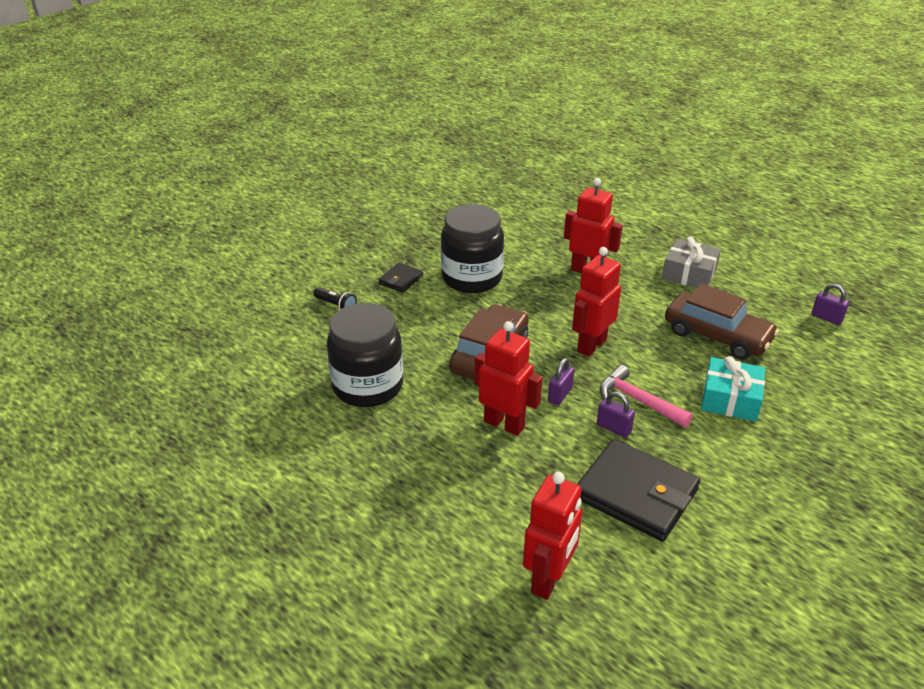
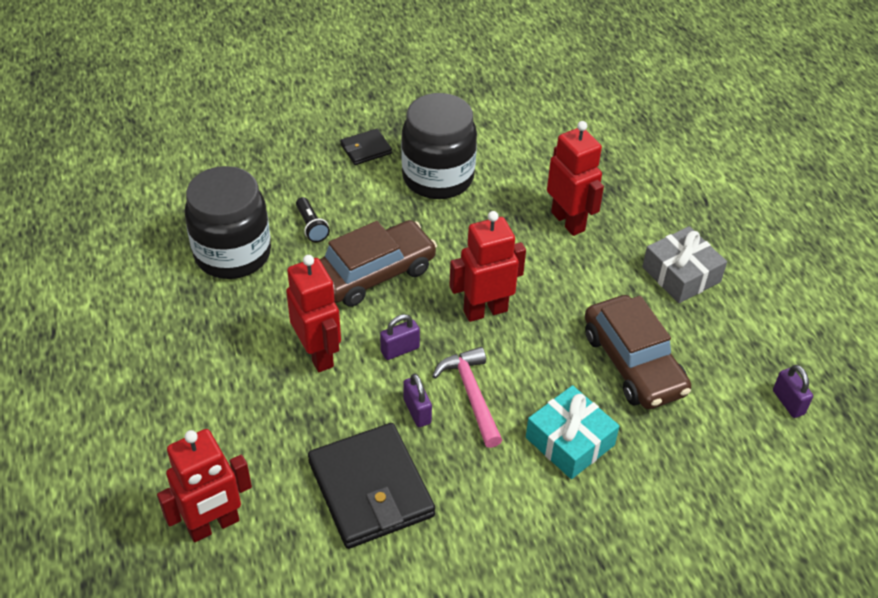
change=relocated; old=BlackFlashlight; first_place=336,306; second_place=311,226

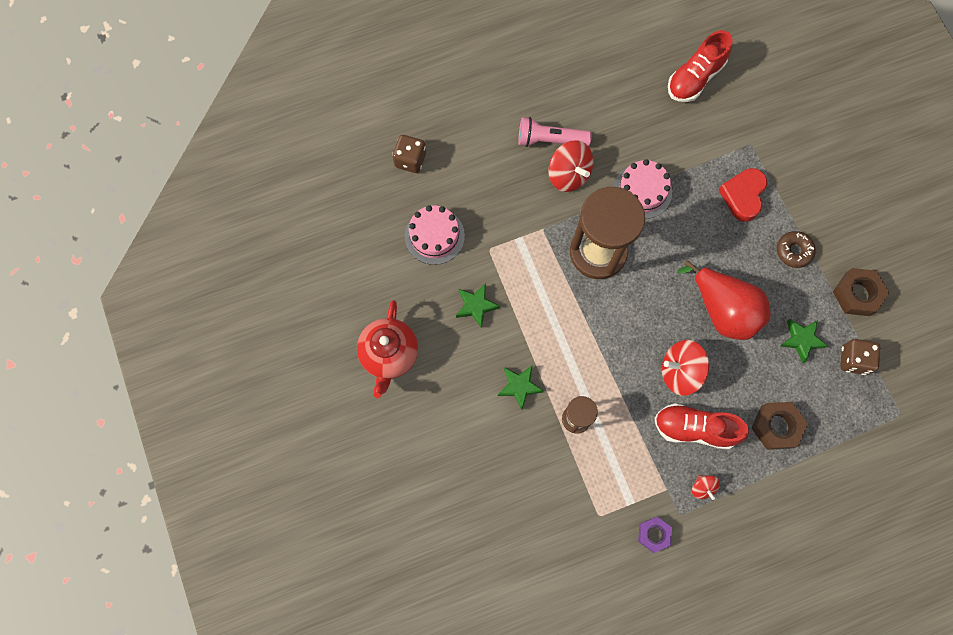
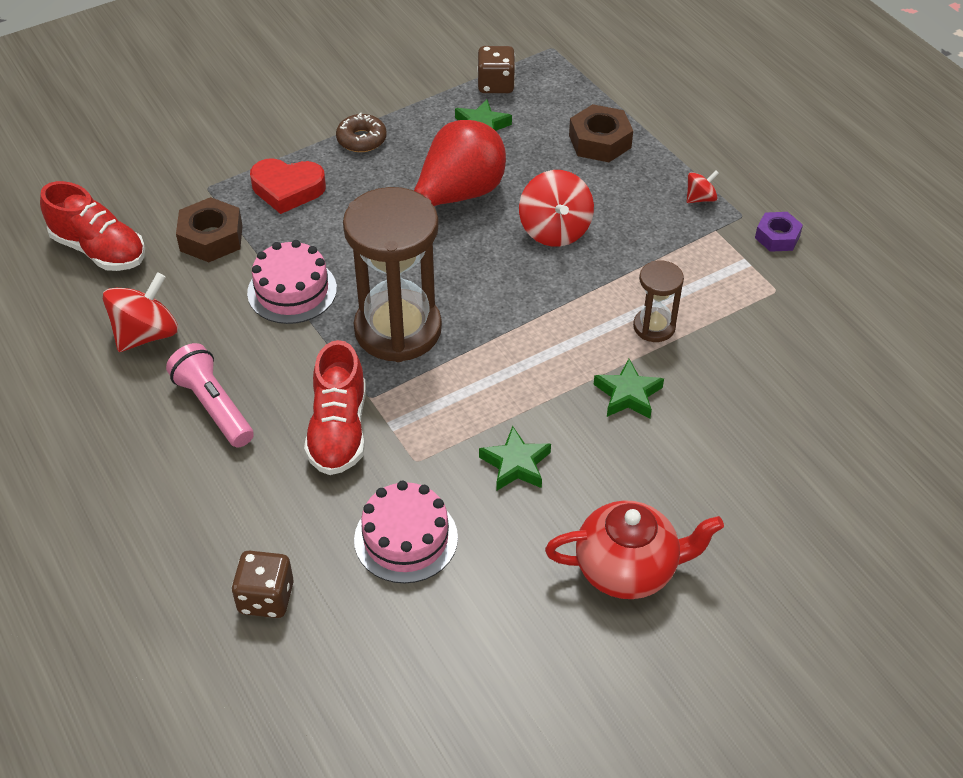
change=relocated; old=RedSpinningTop; first_place=568,174; second_place=146,334
change=spun; old=PinkFlashlight; first_place=550,140; second_place=214,407; degrees=150
change=relocated; old=BrownNut; first_place=857,294; second_place=211,238
change=relocated; old=RedShoe; first_place=694,428; second_place=338,430

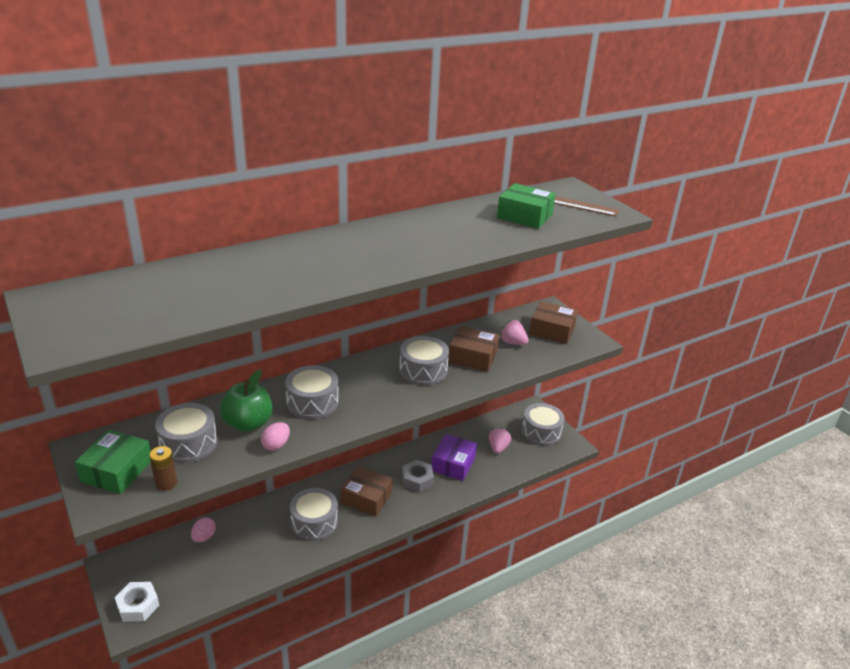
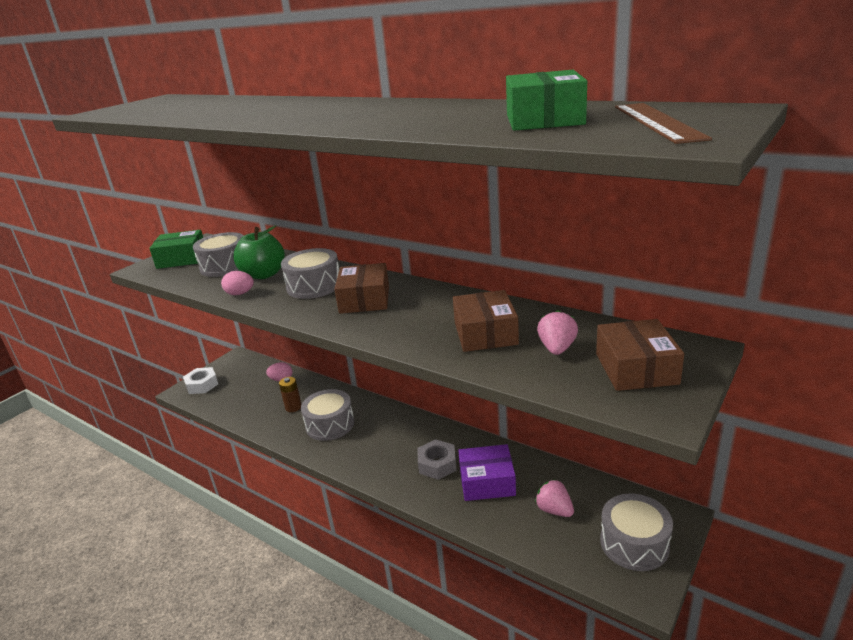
change=relocated; old=BrownBattery; first_place=166,483; second_place=293,407
change=relocated; old=BrownBox; first_place=366,498; second_place=364,299
change=spun; old=PinkStrawberry; first_place=498,448; second_place=554,510; degrees=-120
change=missing; old=GreyDrum; first_place=423,370

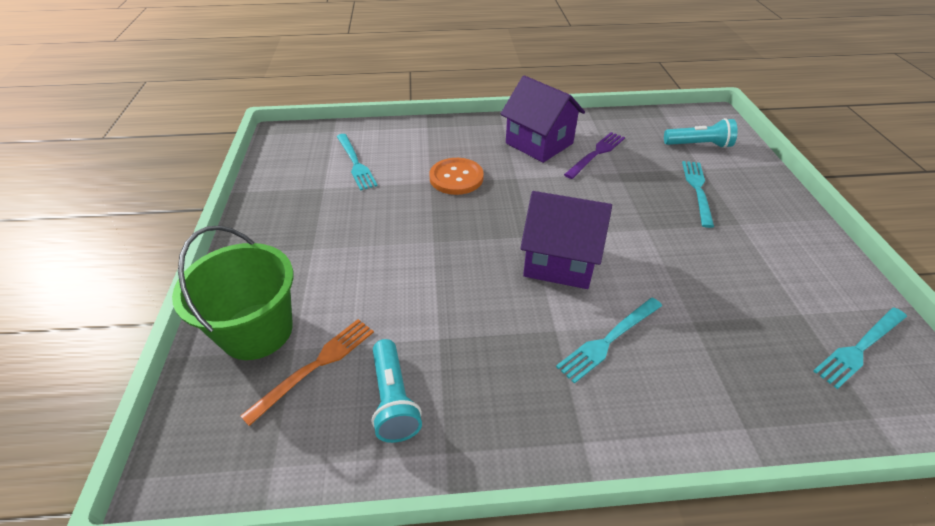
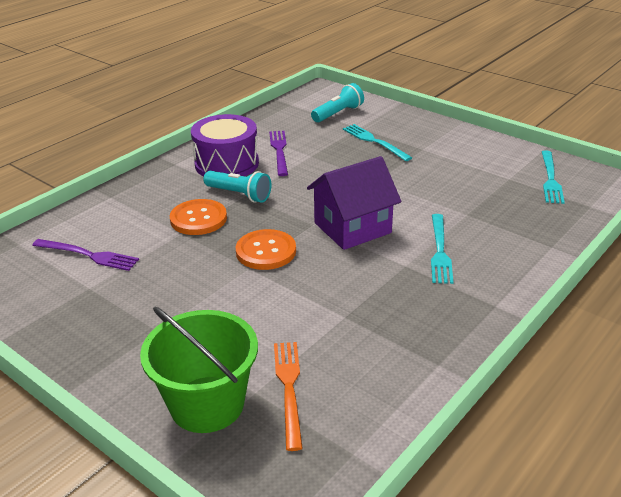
change=colour; old=TurquoiseFork; new=PurpleFork; first_place=355,163; second_place=88,255
change=exchanged; old=PurpleHouse; new=PurpleDrum; first_place=539,143; second_place=227,164
change=relocated; old=TurquoiseFlashlight; first_place=393,400; second_place=239,195
change=appeared; new=OrangeButton; second_place=266,251

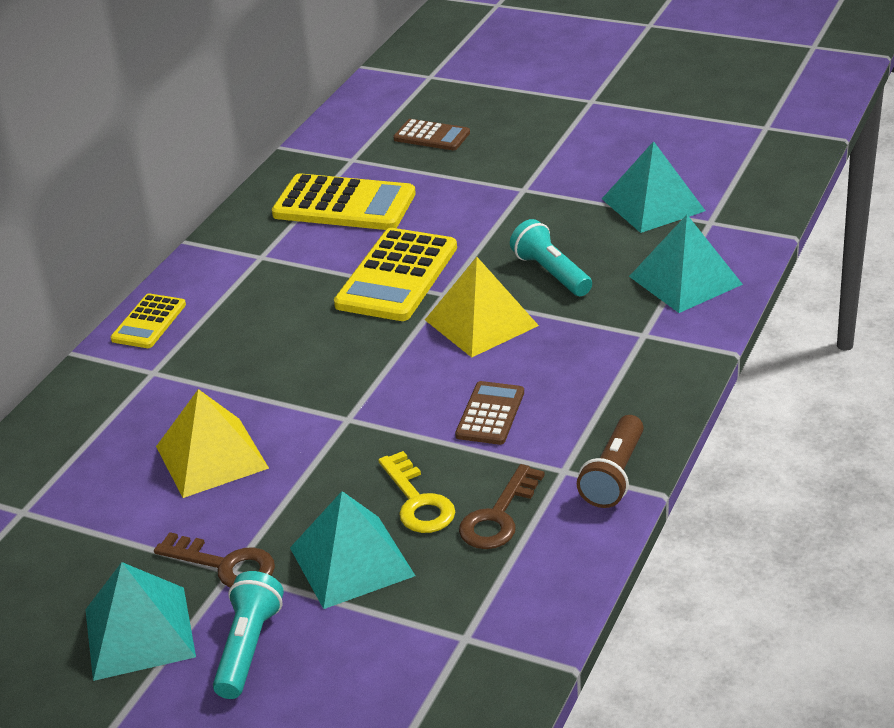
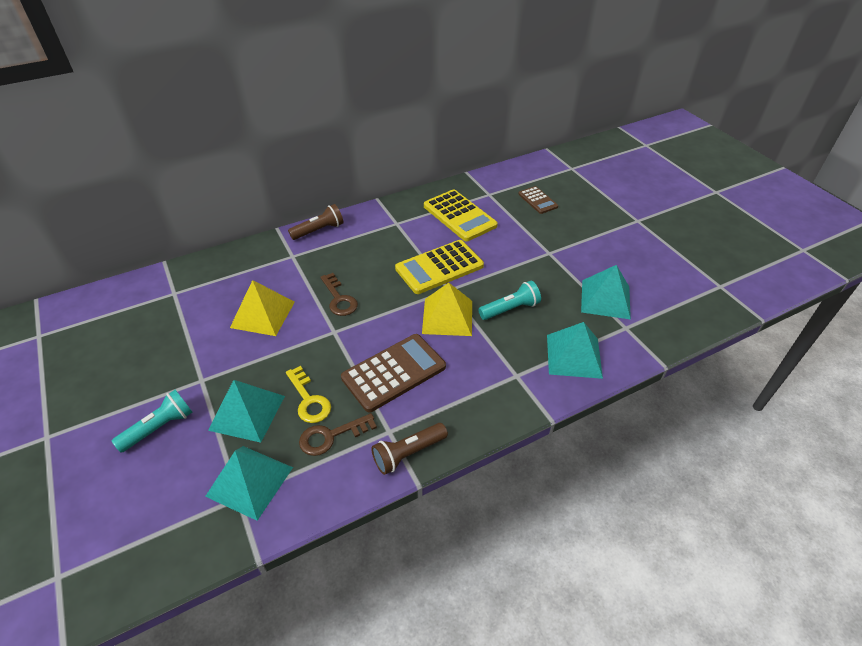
change=relocated; old=TurquoisePyramid; first_place=139,632; second_place=250,481
change=spun; old=YellowKey; first_place=418,501; second_place=309,400; degrees=-45
change=exchanged; old=YellowCalculator; new=BrownFlashlight; first_place=149,322; second_place=319,230
change=relocated; old=BrownKey; first_place=225,565; second_place=339,299
change=size; old=BrownCalculator; first_place=490,414; second_place=394,372; factor=1.79
change=spun; old=TurquoiseFlashlight; first_place=551,273; second_place=510,309; degrees=60

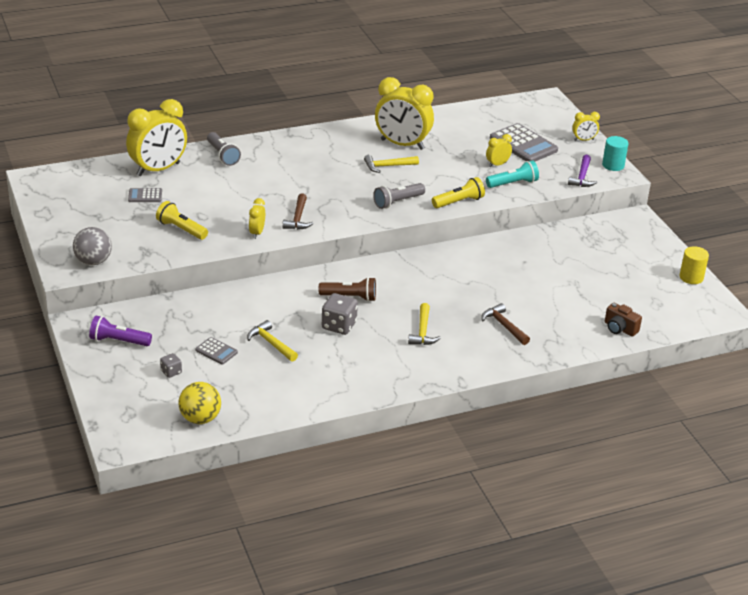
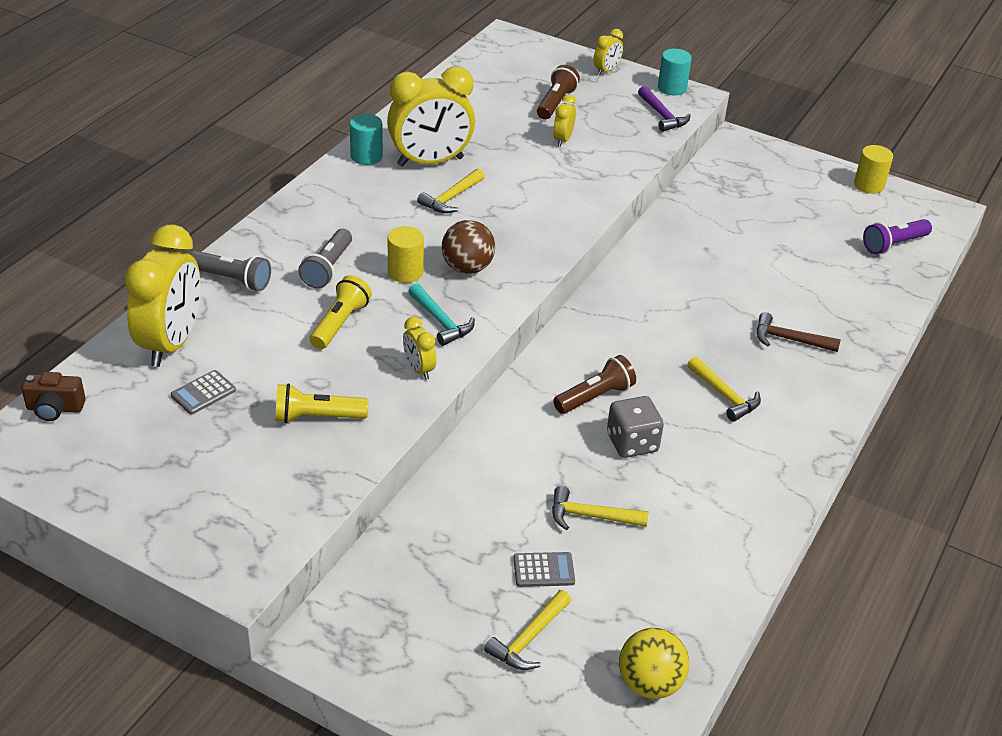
change=relocated; old=BrownCamera; first_place=619,329; second_place=55,408
change=relocated; old=GreyFlashlight; first_place=397,202; second_place=328,268
change=relocated; old=YellowFlashlight; first_place=459,202; second_place=340,323
change=appeared; new=TurquoiseCylinder; second_place=366,156
change=appeared; new=YellowCylinder; second_place=405,272
change=colour; old=BrownHammer; new=TurquoiseHammer; first_place=298,218; second_place=440,321
change=appeared; new=BrownBall; second_place=467,268
change=exchanged; old=GreyDice; new=YellowHammer; first_place=171,372; second_place=529,638
change=exchanged; old=GreyCalculator; new=BrownFlashlight; first_place=523,144; second_place=556,103
change=relocated; old=PurpleFlashlight; first_place=118,341; second_place=893,245
change=missing; old=GreyBall; first_place=93,261
change=missing; old=TurquoiseFlashlight; first_place=513,183

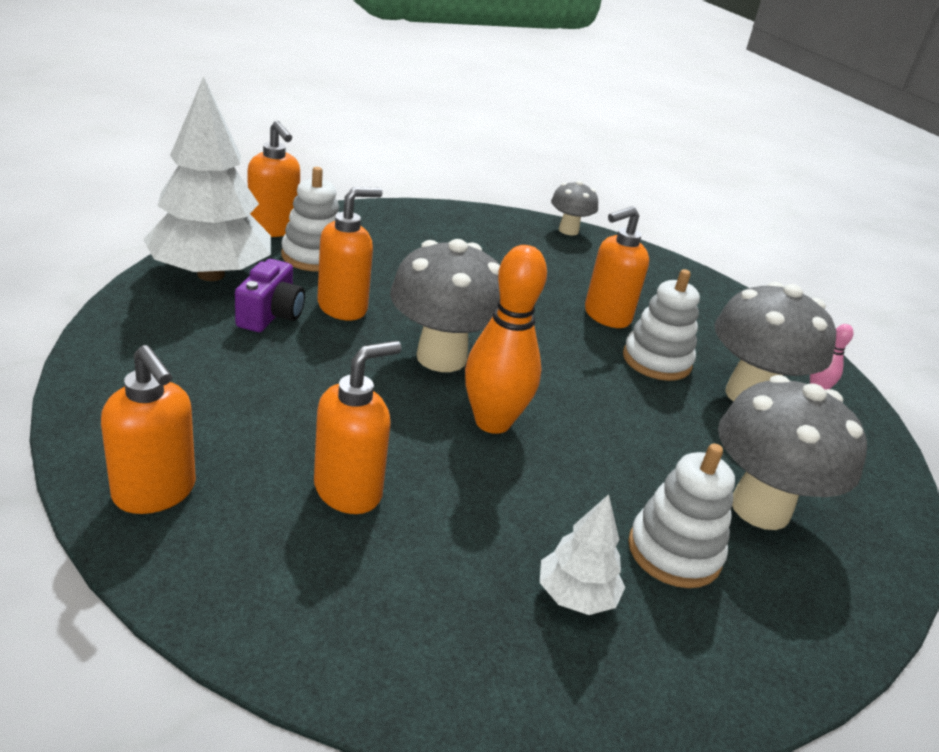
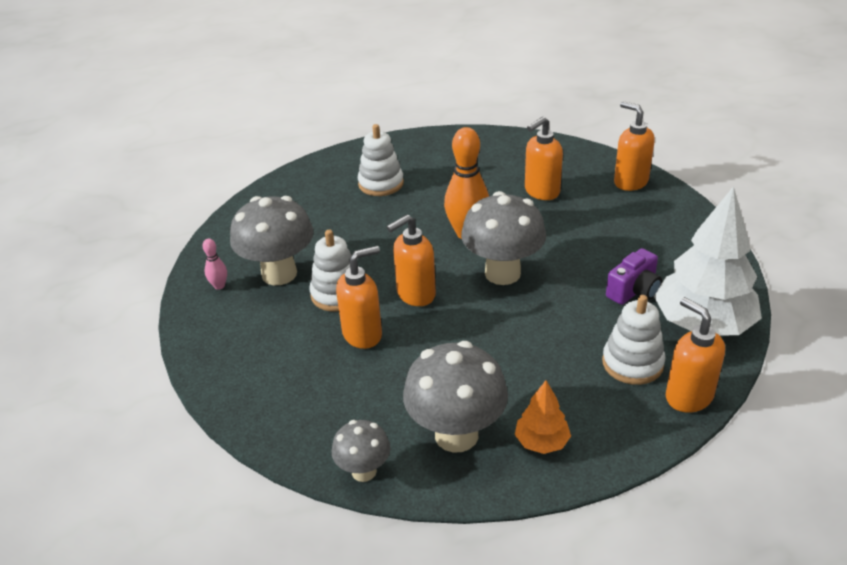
change=relocated; old=OrangeSoapDispenser; first_place=343,307; second_place=415,294
change=relocated; old=GreyMushroom; first_place=760,508; second_place=456,435
change=appeared; new=OrangeTree; second_place=541,442
change=spun; old=PurpleCamera; first_place=271,315; second_place=634,291; degrees=-150
change=missing; old=WhiteTree; first_place=576,596

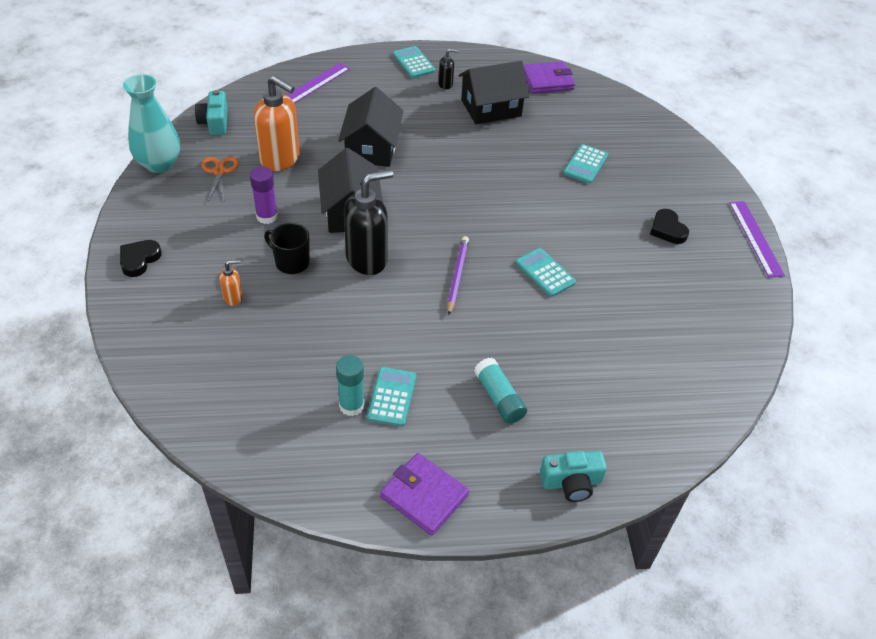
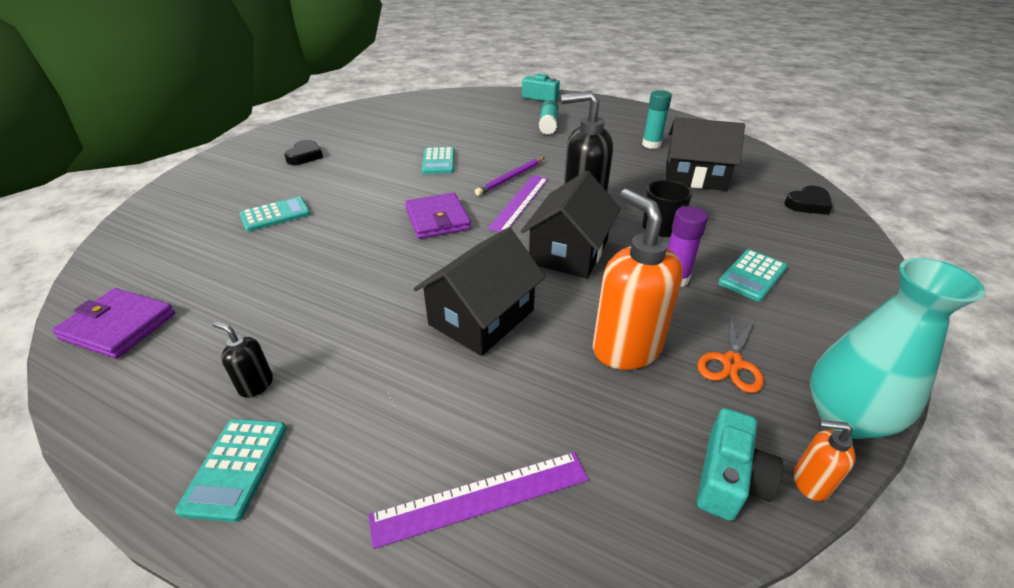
change=relocated; old=PurpleWallet; first_place=424,496; second_place=438,219
change=relocated; old=PurpleRuler; first_place=755,238; second_place=520,202
change=relocated; old=BlackHouse; first_place=491,108; second_place=695,176
change=relocated; old=TurquoiseCalculator; first_place=392,397; second_place=752,275
change=relocated; old=BlackHeart; first_place=139,260; second_place=808,204
change=relocated; old=OrangeSoapDispenser; first_place=233,297; second_place=810,482

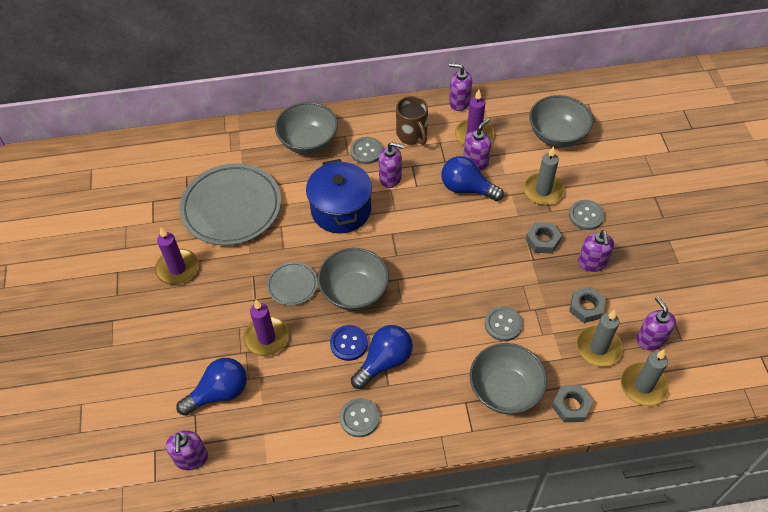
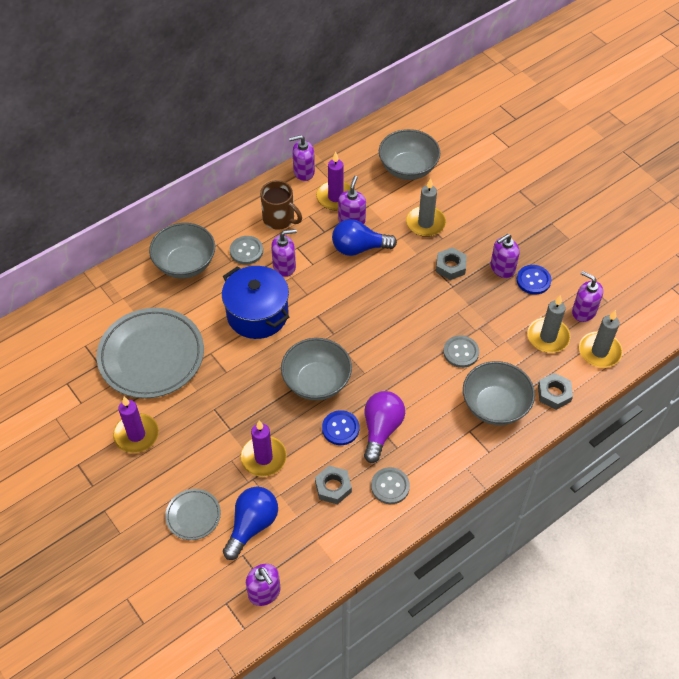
change=relocated; old=GreyPlate; first_place=292,285; second_place=193,516
change=relocated; old=GreyNut; first_place=586,307; second_place=333,487
change=colour; old=BlueLightBulb; new=PurpleLightBulb; first_place=384,362; second_place=381,429
change=spun; old=PurpleSoapDispenser; first_place=592,263; second_place=502,268; degrees=90
change=appeared; new=BlueButton; second_place=533,280
change=missing; old=GreyButton; first_place=586,216

